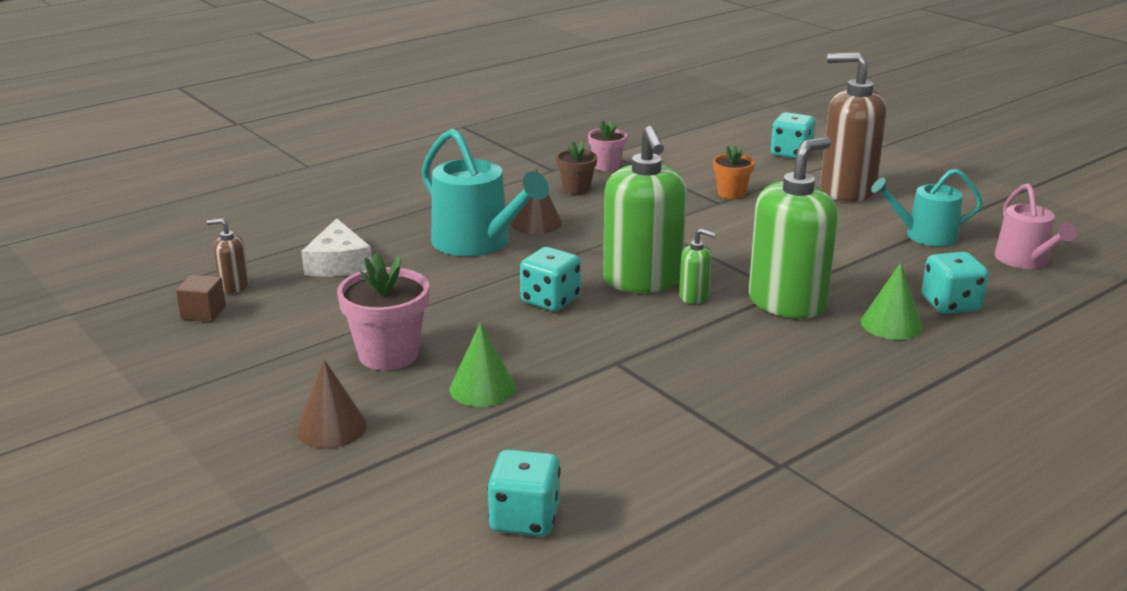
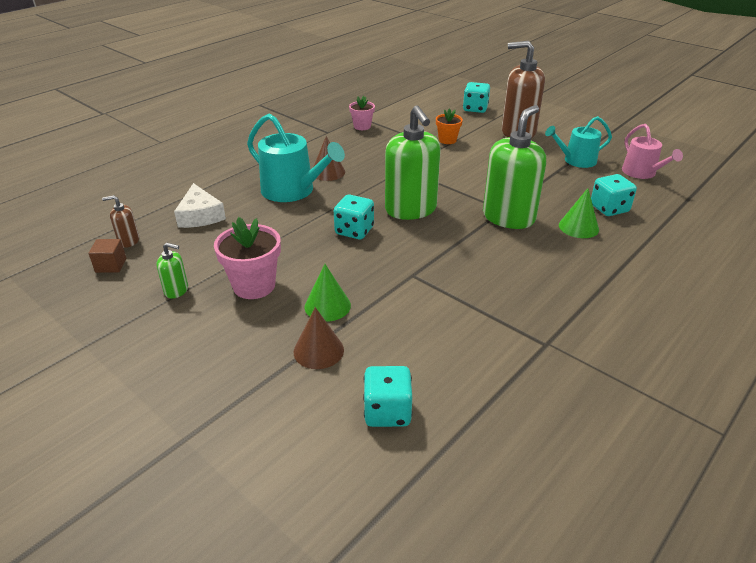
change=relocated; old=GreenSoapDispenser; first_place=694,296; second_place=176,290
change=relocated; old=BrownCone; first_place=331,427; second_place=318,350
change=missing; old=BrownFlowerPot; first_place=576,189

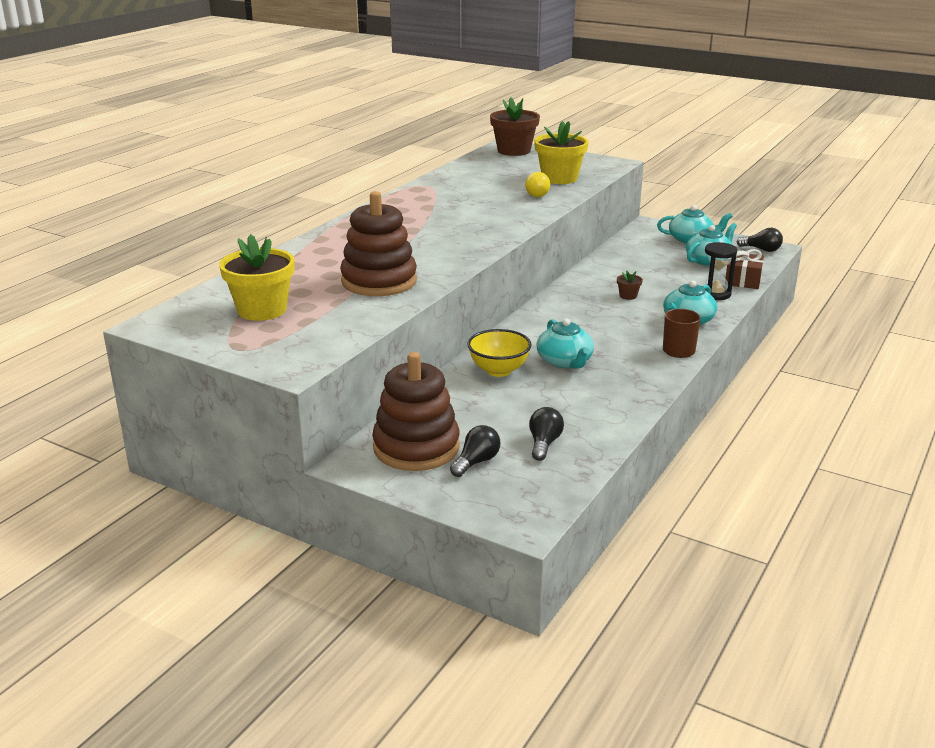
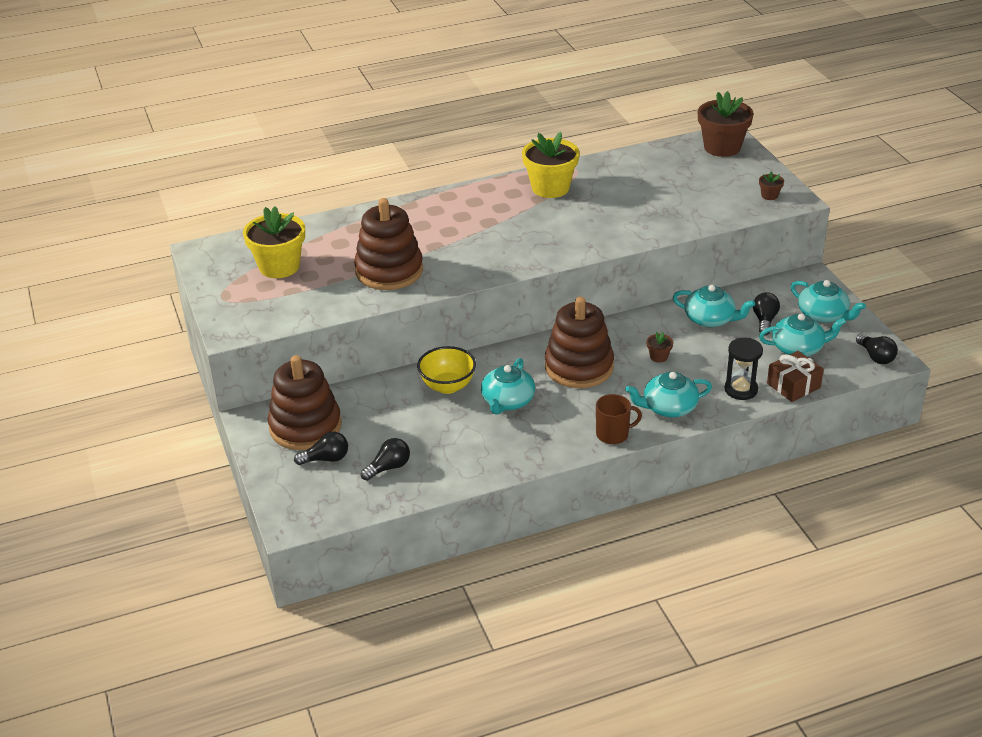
change=relocated; old=YellowFlowerPot; first_place=559,178; second_place=550,188
change=appeared; new=BrownStackingToy; second_place=579,367
change=appeared; new=TurquoiseTeapot; second_place=710,319
change=appeared; new=BlackLightBulb; second_place=764,320
change=appeared; new=BrownFlowerPot; second_place=769,195
change=missing; old=YellowLightBulb; first_place=537,194

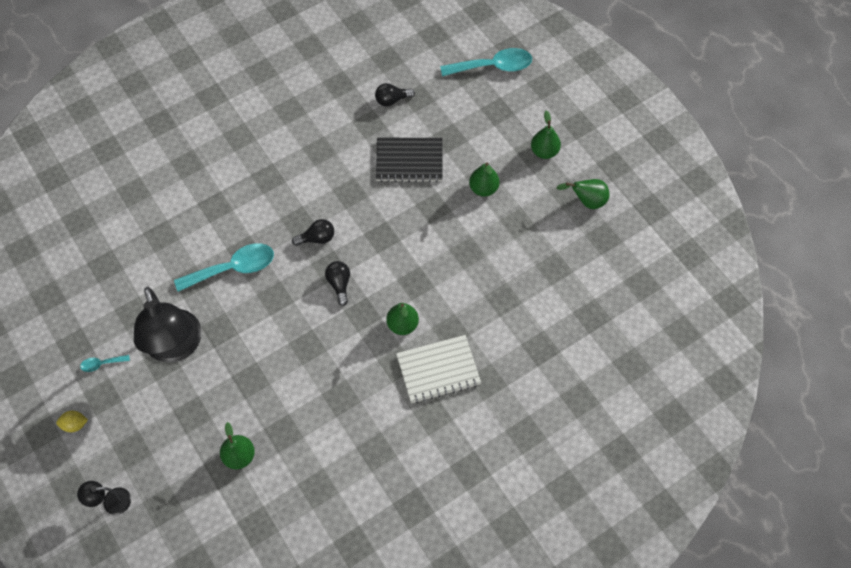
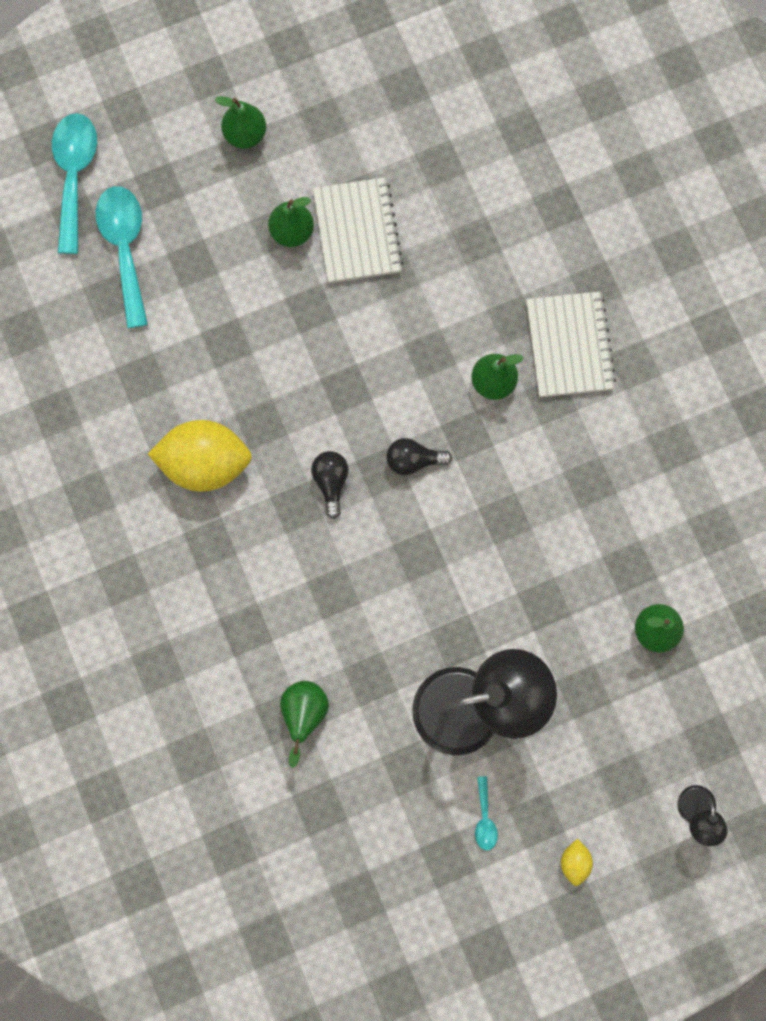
change=relocated; old=TurquoiseSpoon; first_place=233,268; second_place=125,248
change=appeared; new=YellowLemon; second_place=205,463
change=relocated; old=GreenPear; first_place=587,201; second_place=304,714
change=appeared; new=WhiteNotebook; second_place=357,232
change=missing; old=BlackLightBulb; first_place=392,100
change=missing; old=BlackNotebook; first_place=409,161

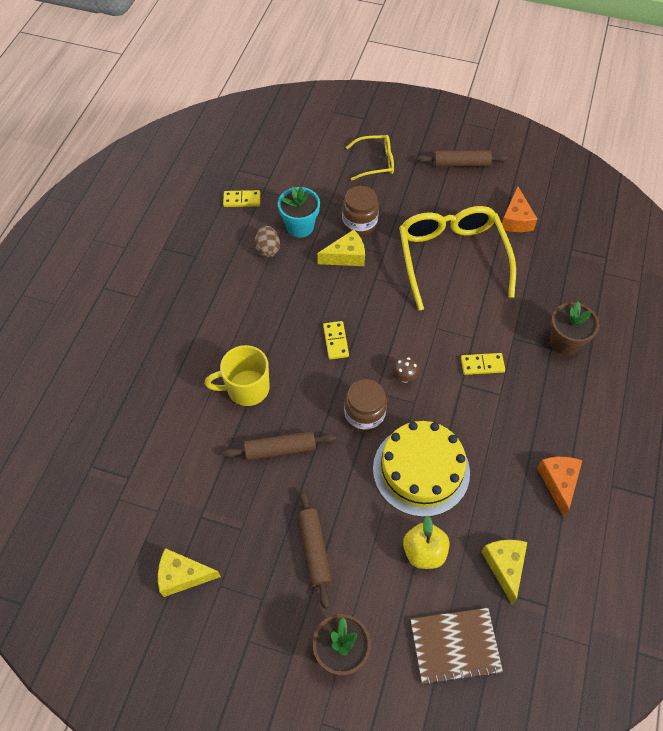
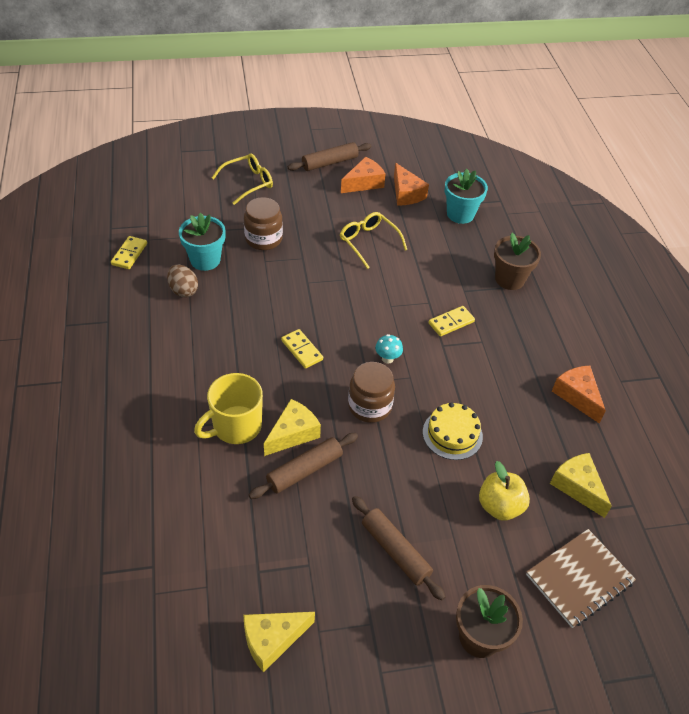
change=spun; old=YellowDomino; first_place=242,200; second_place=129,254; degrees=-45
change=relocated; old=YellowCheese; first_place=346,256; second_place=293,433
change=size; old=YellowGlasses; first_place=451,258; second_place=368,242; factor=0.51
change=appeared; new=OrangeCheese; second_place=364,183
change=colour; old=BrownMushroom; new=TurquoiseMushroom; first_place=404,377; second_place=387,359
change=size; old=YellowCake; first_place=421,470; second_place=452,434; factor=0.58
change=appeared; new=TurquoiseFlowerPot; second_place=460,214

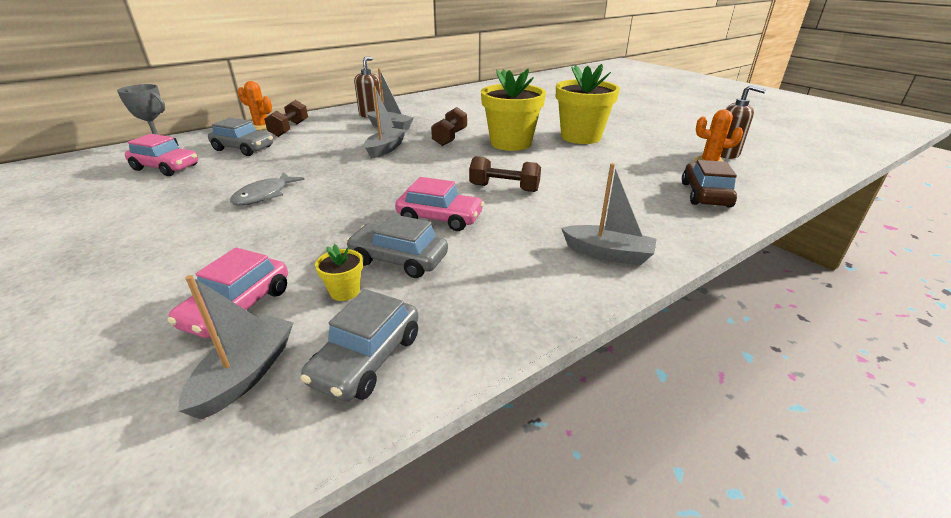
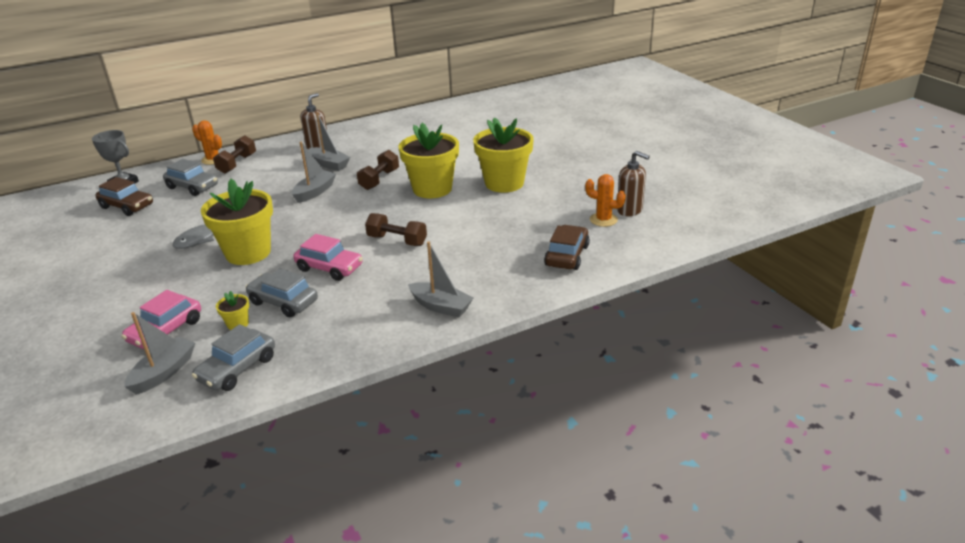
change=colour; old=PinkCar; new=BrownCar; first_place=166,167; second_place=127,206
change=appeared; new=YellowFlowerPot; second_place=248,253

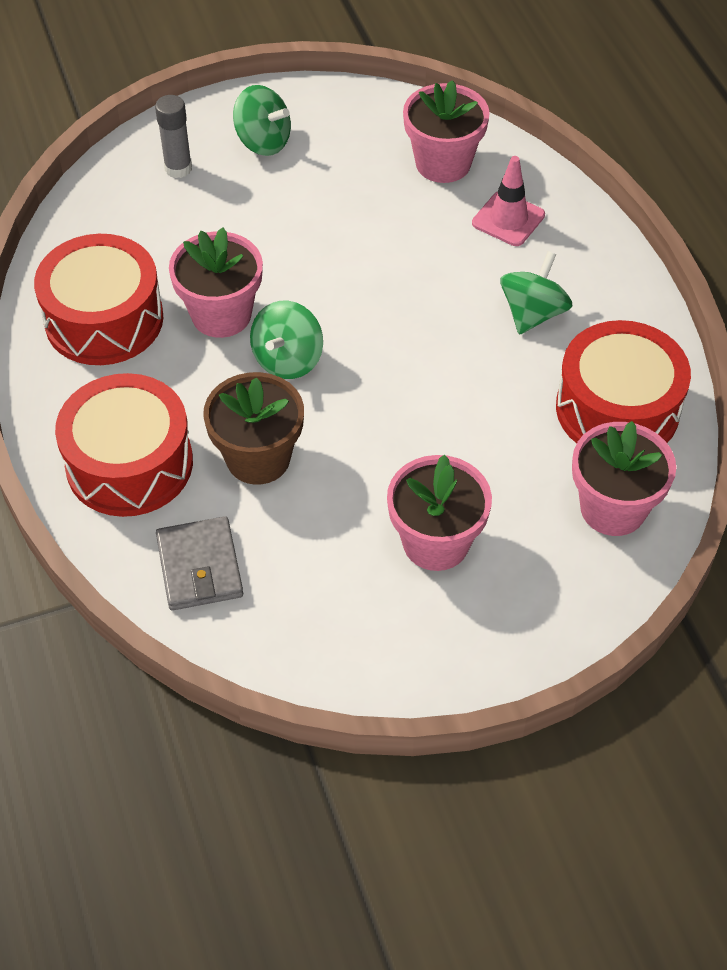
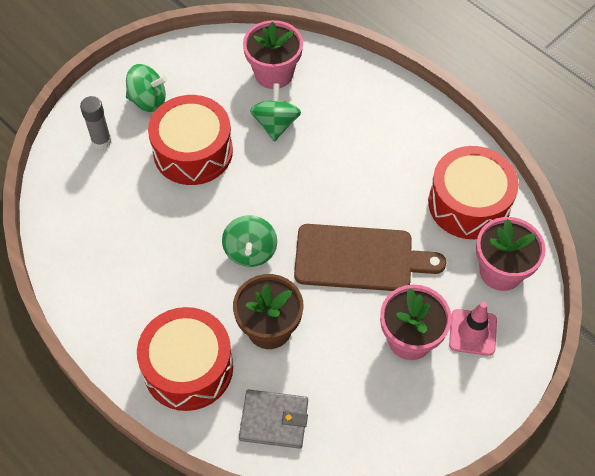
change=relocated; old=RedDrum; first_place=104,319; second_place=193,151
change=spun; old=GreyWallet; first_place=200,567; second_place=274,420; degrees=-45
change=relocated; old=GreenSpinningTop; first_place=533,313; second_place=275,124
change=appeared; new=BrownCuttingBoard; second_place=359,258
change=relocated; old=PinkTrafficCone; first_place=508,219; second_place=472,332
change=missing; old=PinkFlowerPot; first_place=221,314

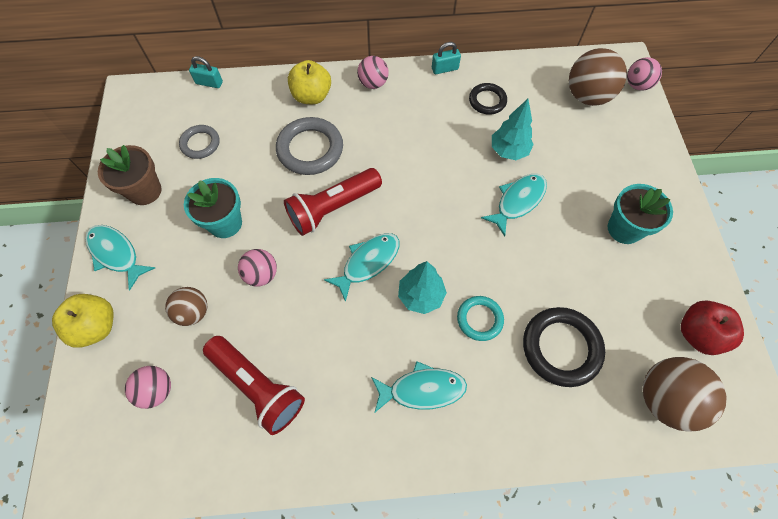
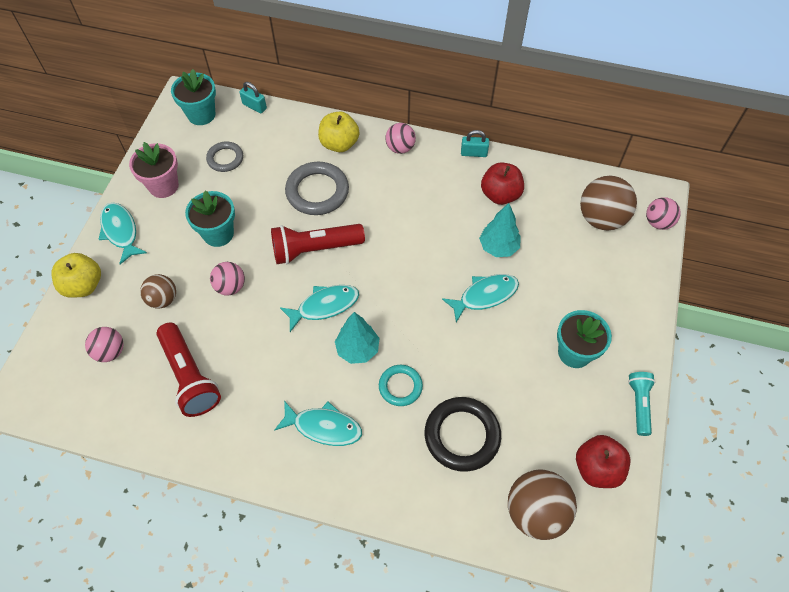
change=colour; old=BrownFlowerPot; new=PinkFlowerPot; first_place=145,191; second_place=163,186
change=appeared; new=TurquoiseFlowerPot; second_place=201,114
change=exchanged; old=BlackRing; new=RedApple; first_place=487,101; second_place=500,195
change=appeared; new=TurquoiseFlashlight; second_place=639,404

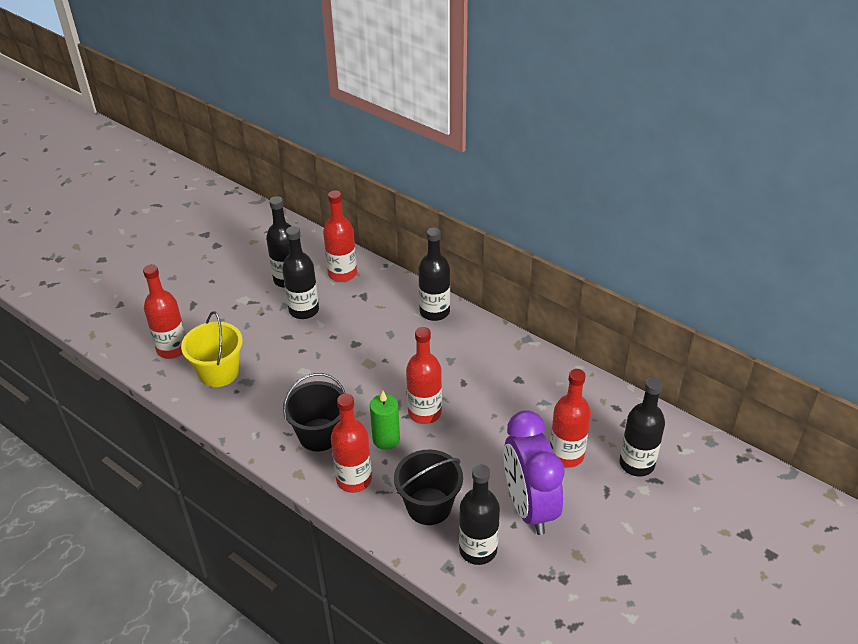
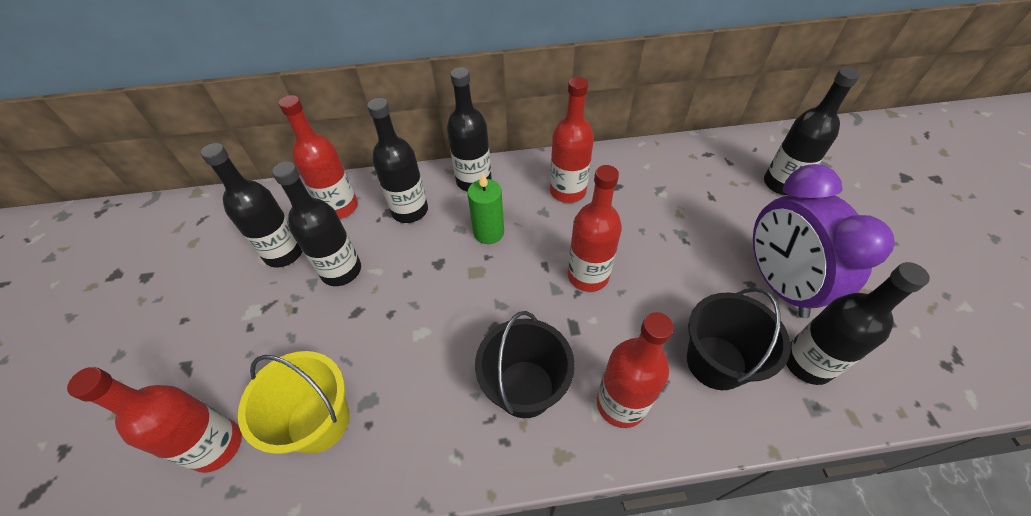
change=appeared; new=BlackBottle; second_place=410,210
change=relocated; old=GreenCandle; first_place=386,439; second_place=489,232
change=relocated; old=RedBottle; first_place=566,455; second_place=567,191
change=spun; old=PurpleClock; first_place=529,507; second_place=778,284; degrees=45

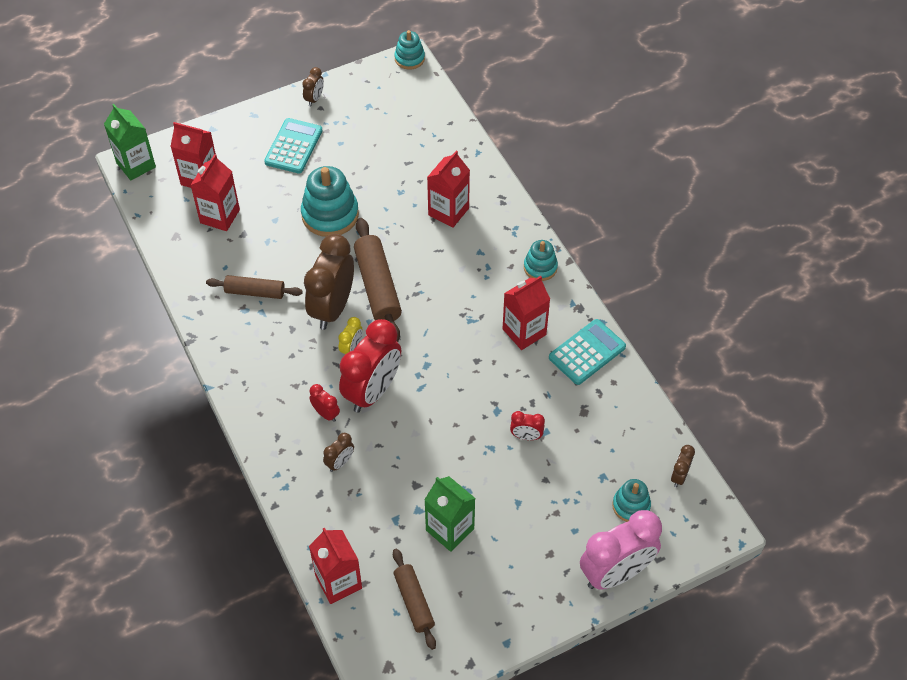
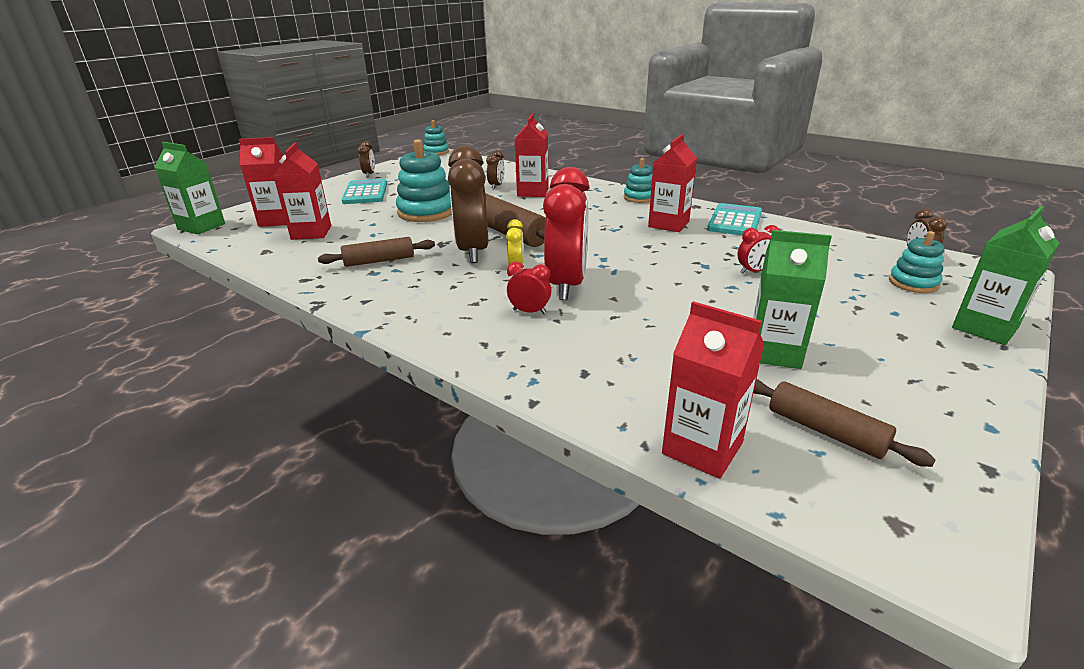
change=relocated; old=BrownClock; first_place=340,463; second_place=496,186
change=exchanged; old=PinkClock; new=GreenCarton; first_place=615,573; second_place=984,328

